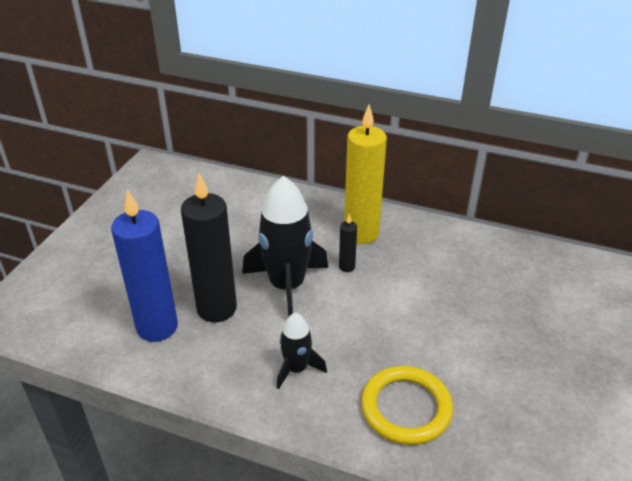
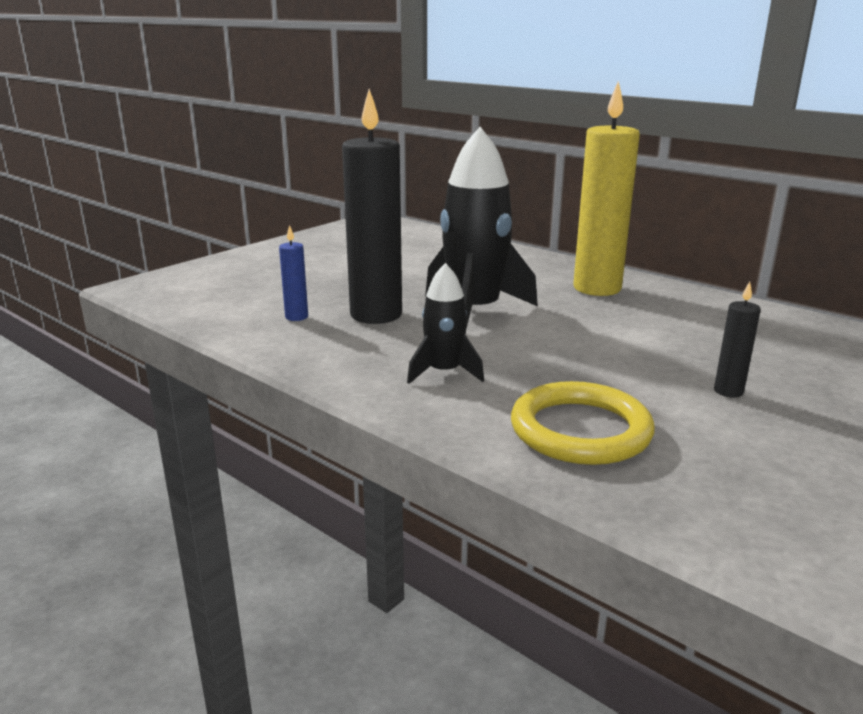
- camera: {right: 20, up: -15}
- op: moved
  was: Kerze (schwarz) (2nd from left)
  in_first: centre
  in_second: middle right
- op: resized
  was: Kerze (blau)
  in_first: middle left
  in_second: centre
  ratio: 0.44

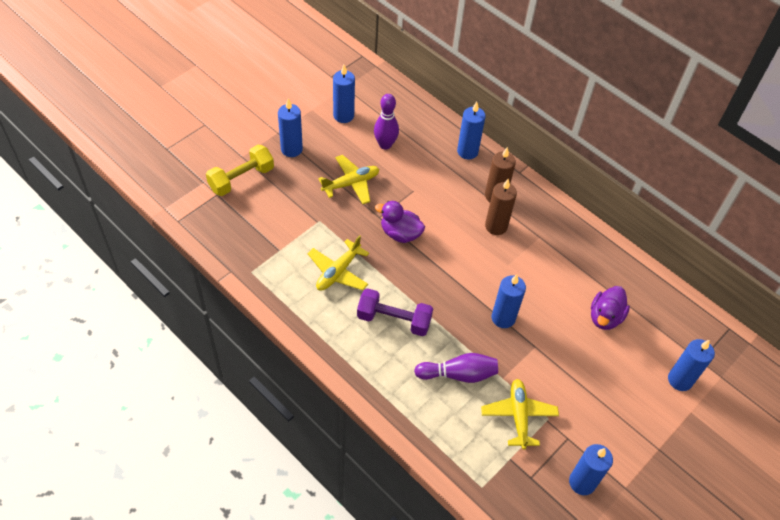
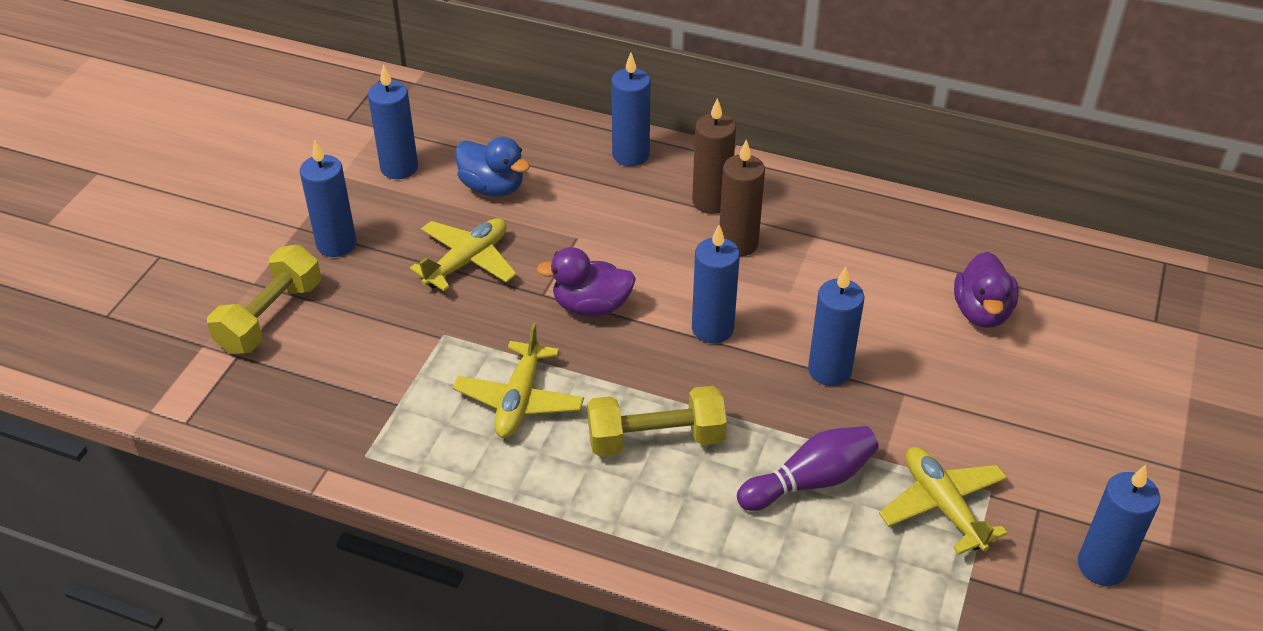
- camera: {right: -20, up: -10}
- op: moved
  was: Kerze (blau) (6th from left in the first image)
  now: Kerze (blau) (4th from left)
  in_first: bottom right
  in_second: centre
- op: replaced
  was: Bowlingkegel (lila) (1st from left)
  now: Ente (blau)
  in_first: top centre
  in_second: top centre
- op: recoloured
  was: Hantel (lila)
  now: Hantel (gelb) (2nd from left)
  in_first: centre
  in_second: bottom centre

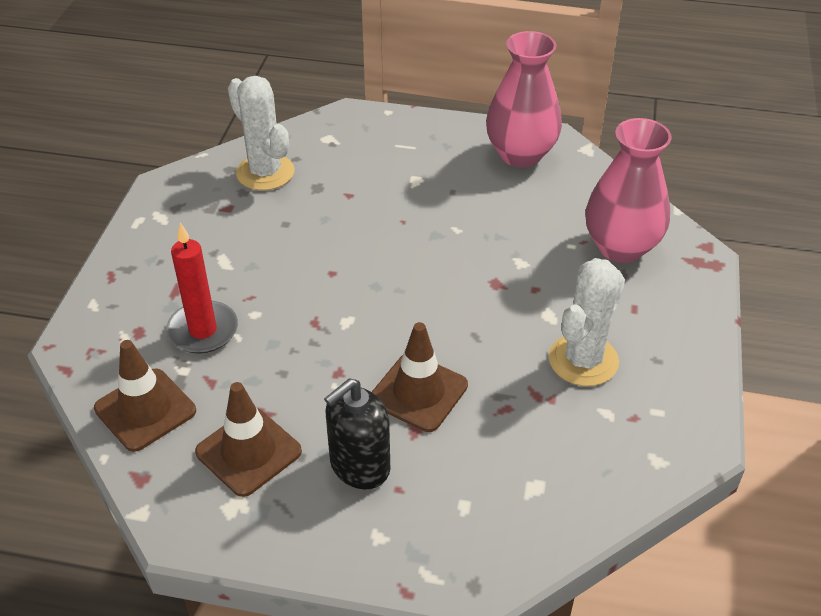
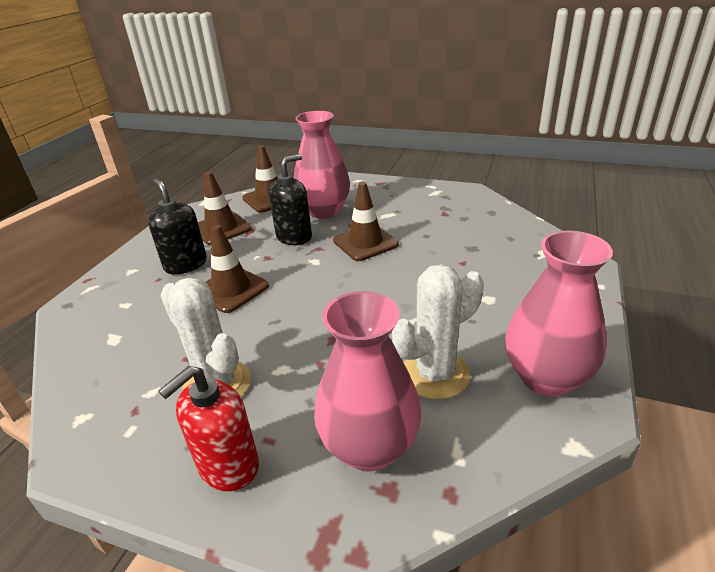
- camera: {right: 100, up: -10}
- op: added
  now: Seifenspender (rot)
  in_second: bottom left
- op: added
  now: Seifenspender (schwarz) (2nd from left)
  in_second: centre
- op: added
  now: Leitkegel (braun) (4th from left)
  in_second: centre
- op: moved
  was: Kaktus (weiß) (1st from left in the first image)
  now: Kaktus (weiß) (2nd from left)
  in_first: top left
  in_second: centre
- op: replaced
  was: Kerze (rot)
  now: Vase (rosa) (1st from left)
  in_first: middle left
  in_second: top centre

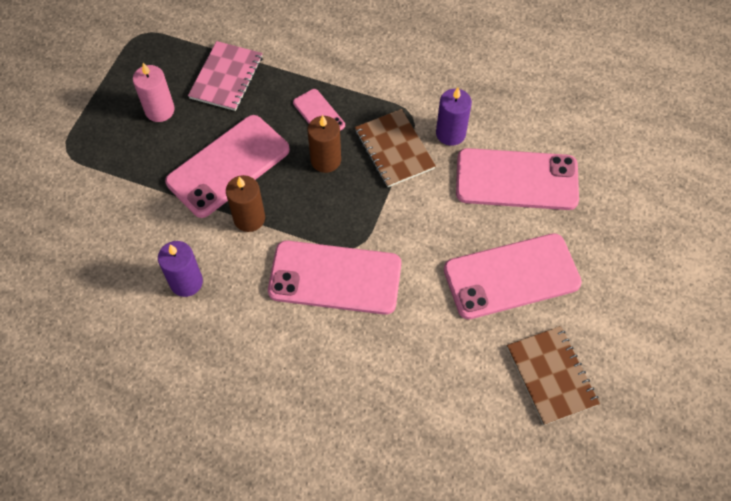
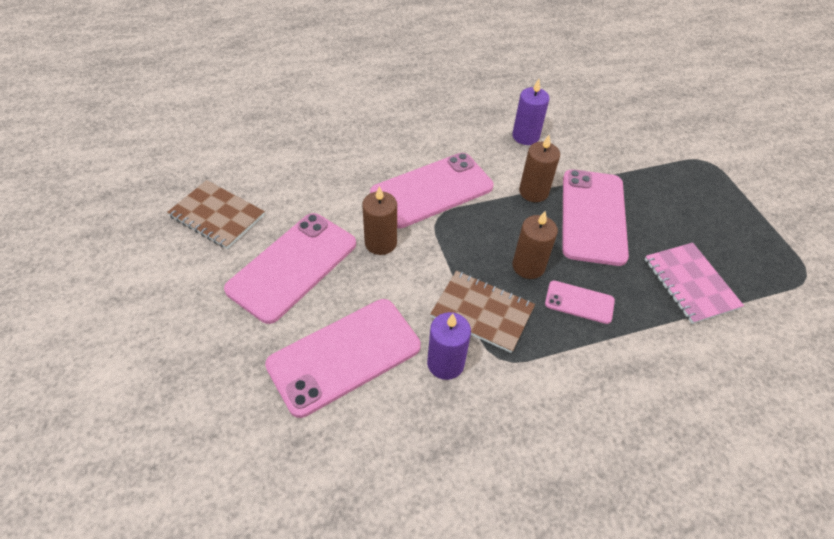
- camera: {right: 140, up: -10}
- op: removed
  was: Kerze (rosa)
  in_first: top left
- op: added
  now: Kerze (braun) (1st from left)
  in_second: centre

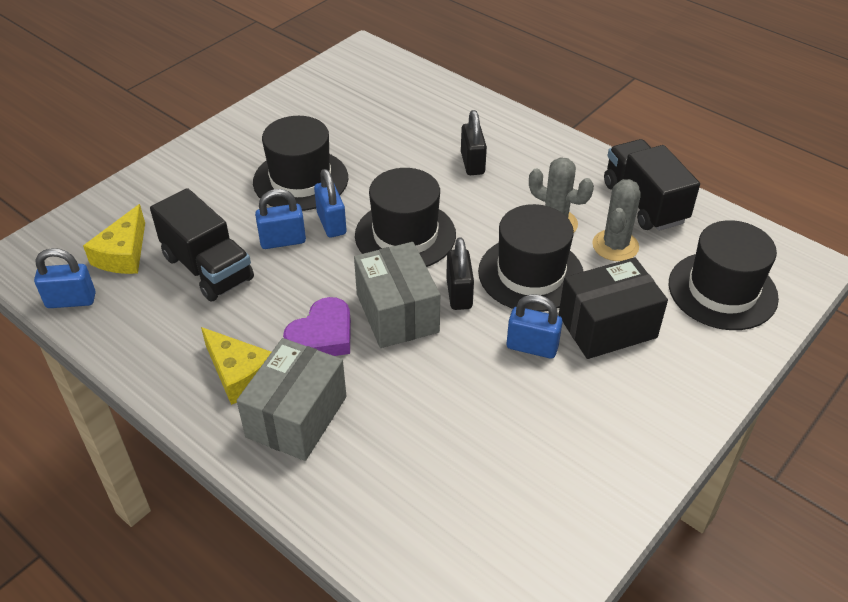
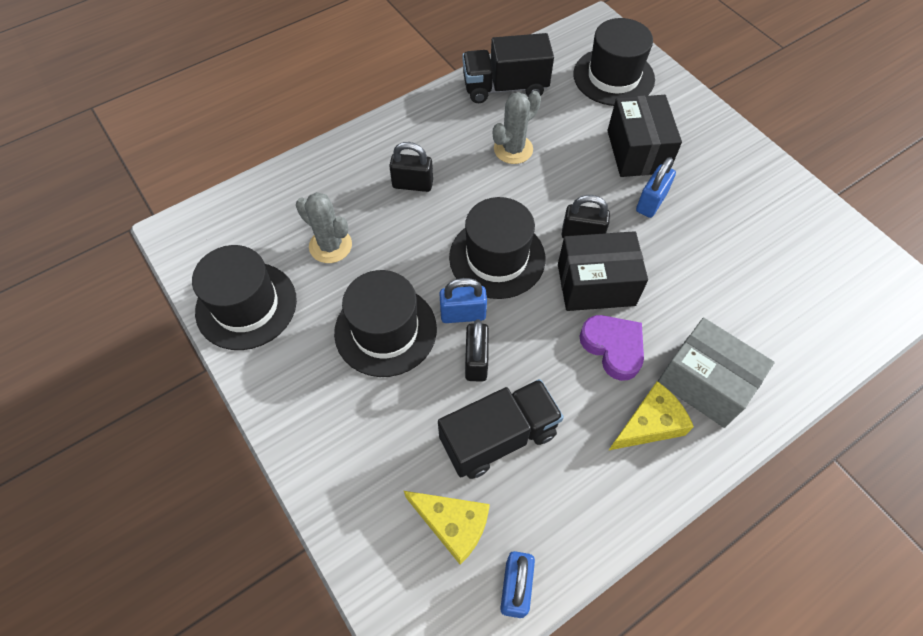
- camera: {right: -75, up: 15}
- op: moved
  was: Hut (schwarz) (3rd from left in the first image)
  now: Hut (schwarz) (1st from left)
  in_first: centre
  in_second: middle left
- op: moved
  was: Kaktus (grau) (2nd from left in the first image)
  now: Kaktus (grau) (1st from left)
  in_first: middle right
  in_second: centre
- op: recoloured
  was: Vorhängeschloss (blau) (2nd from left)
  now: Vorhängeschloss (schwarz) (2nd from left)
  in_first: middle left
  in_second: centre
- op: recoloured
  was: Schachtel (grau) (2nd from left)
  now: Schachtel (schwarz) (1st from left)
  in_first: centre
  in_second: centre

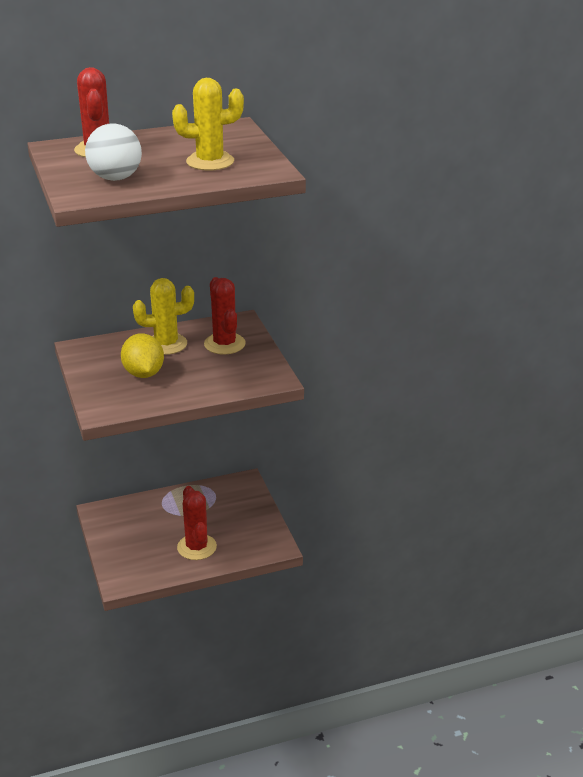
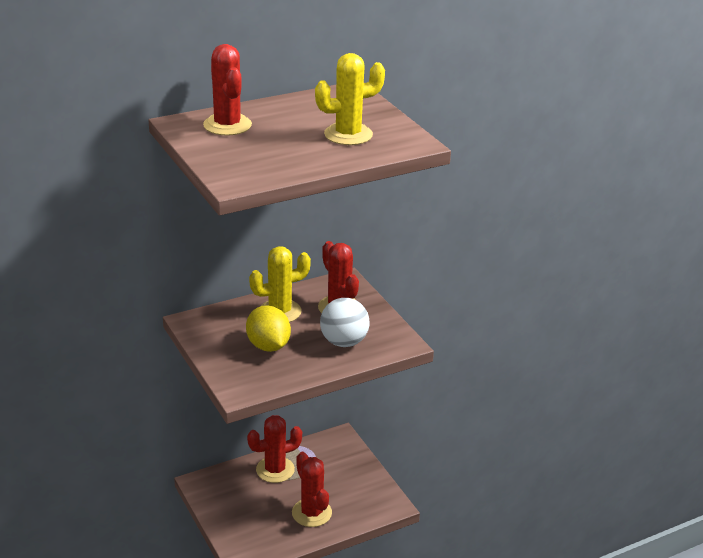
- camera: {right: -10, up: 0}
- op: added
  now: Kaktus (rot) (2nd from left)
  in_second: bottom centre
- op: moved
  was: Ball (weiß)
  in_first: top left
  in_second: centre

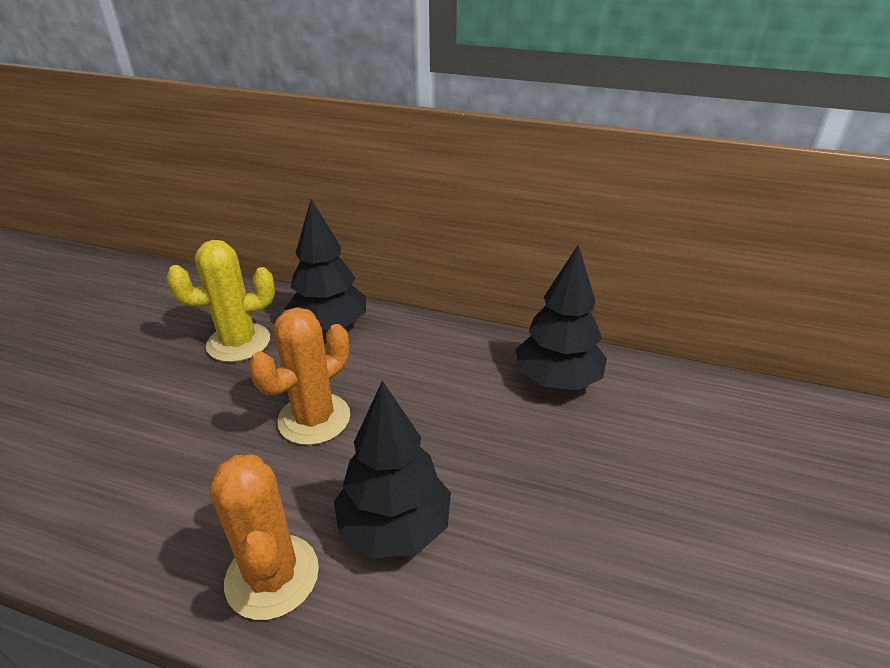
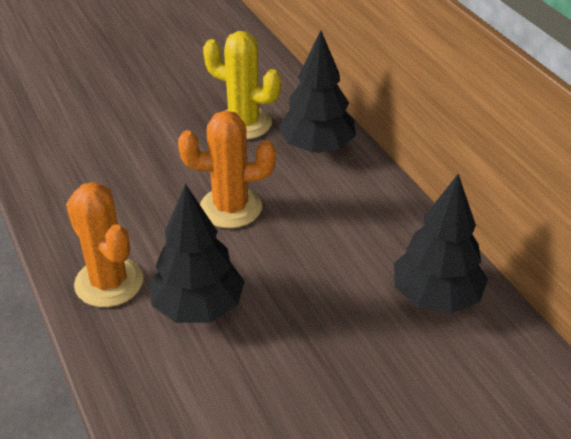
- camera: {right: 45, up: 5}
- op: turned
  was: Kaktus (orange) (1st from left)
  in_first: bottom left
  in_second: middle left
  clockwise: -60

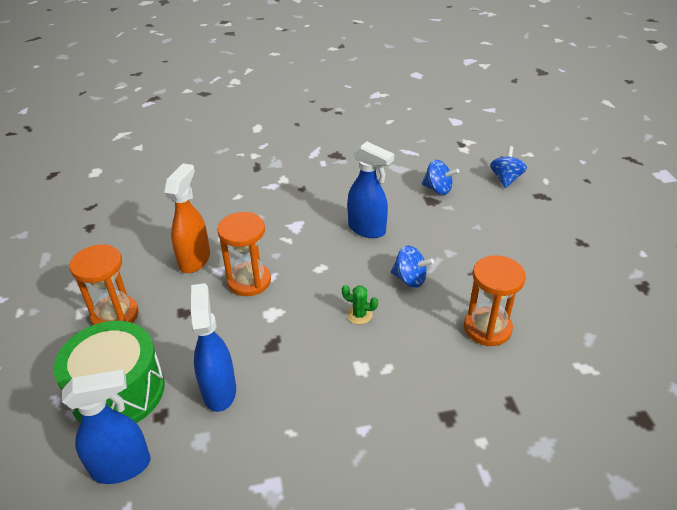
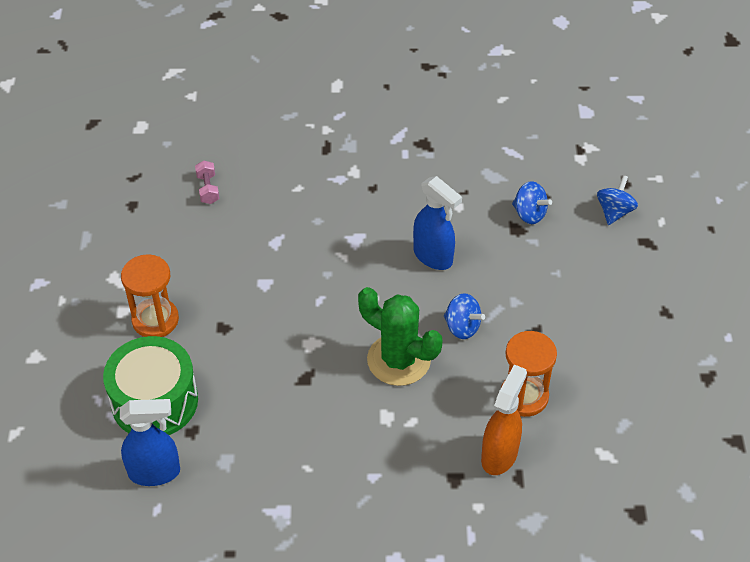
- camera: {right: 10, up: 10}
- op: removed
  was: Sprühflasche (blau) (2nd from left)
  in_first: bottom left
- op: removed
  was: Sanduhr (orange) (2nd from left)
  in_first: centre
- op: added
  now: Hantel (rosa)
  in_second: top left
- op: moved
  was: Sprühflasche (orange)
  in_first: middle left
  in_second: bottom right
- op: resized
  was: Kaktus (grün)
  in_first: centre
  in_second: centre
  ratio: 2.4

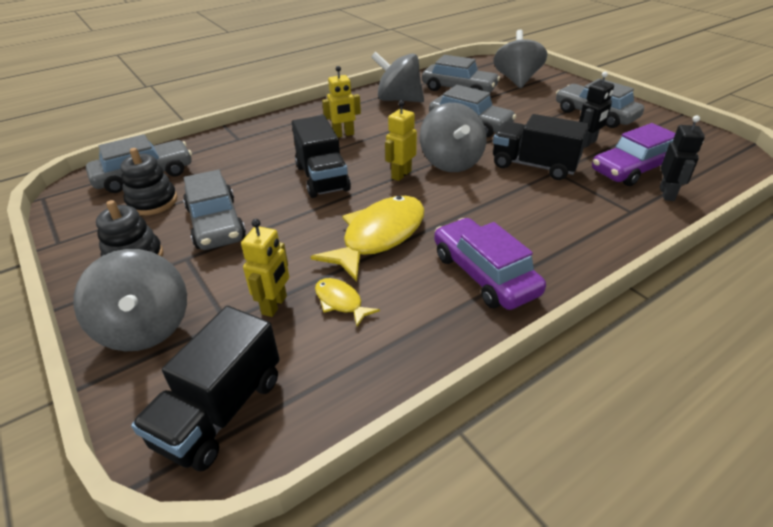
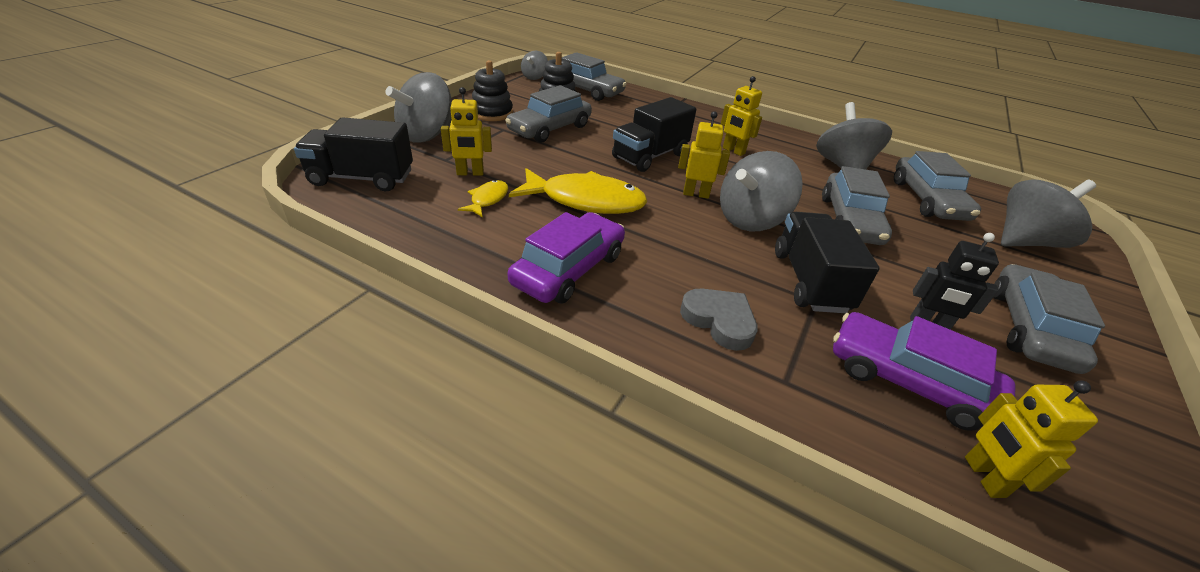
- camera: {right: 60, up: 0}
- op: removed
  was: Roboter (schwarz) (2nd from left)
  in_first: top right
- op: added
  now: Kreisel (grau) (2nd from left)
  in_second: top centre
- op: added
  now: Herz (grau)
  in_second: centre
- op: added
  now: Roboter (gelb) (4th from left)
  in_second: bottom right

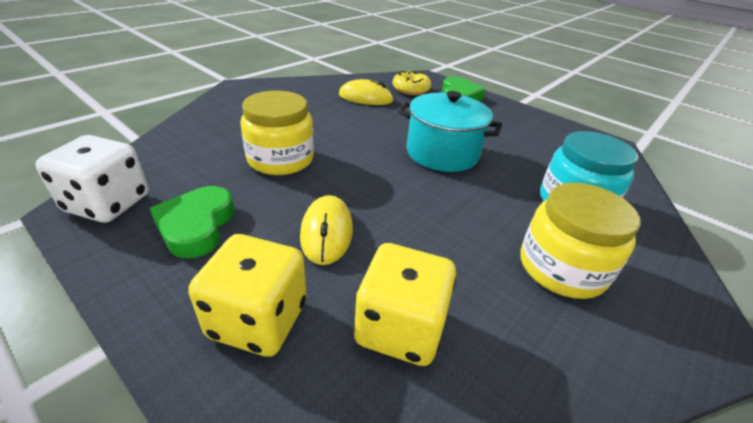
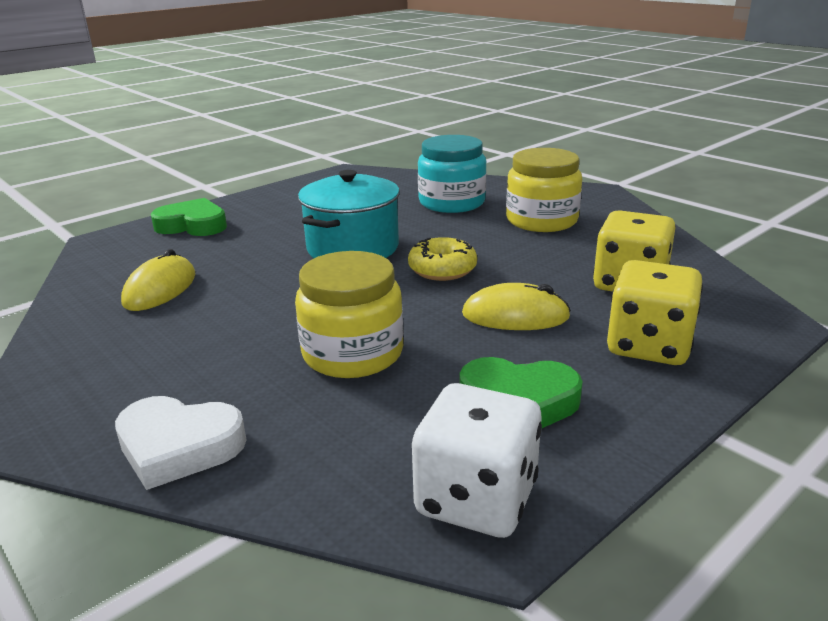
- camera: {right: -80, up: -10}
- op: added
  now: Herz (weiß)
  in_second: bottom left
- op: moved
  was: Donut (gelb)
  in_first: top centre
  in_second: centre

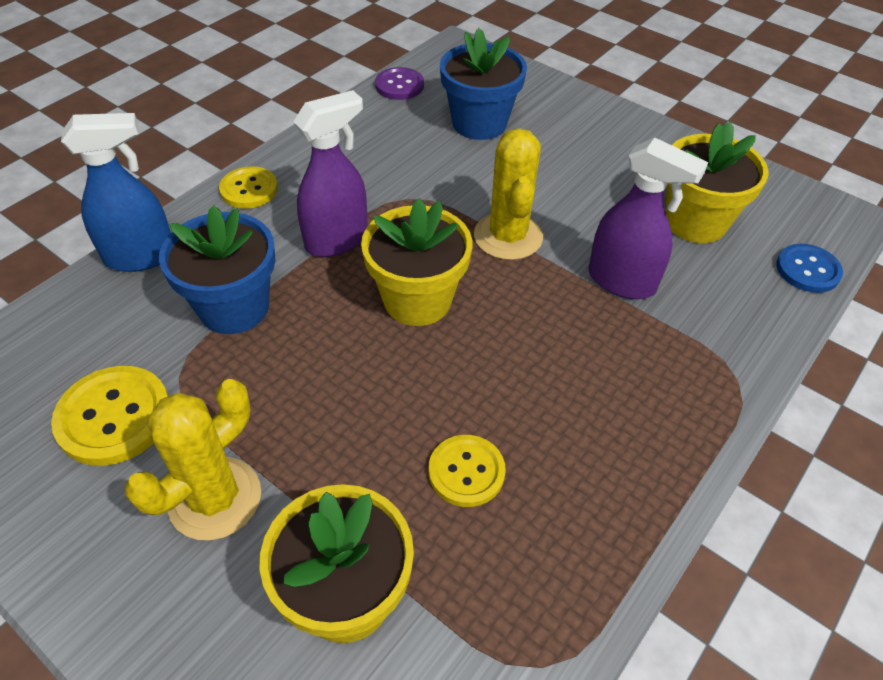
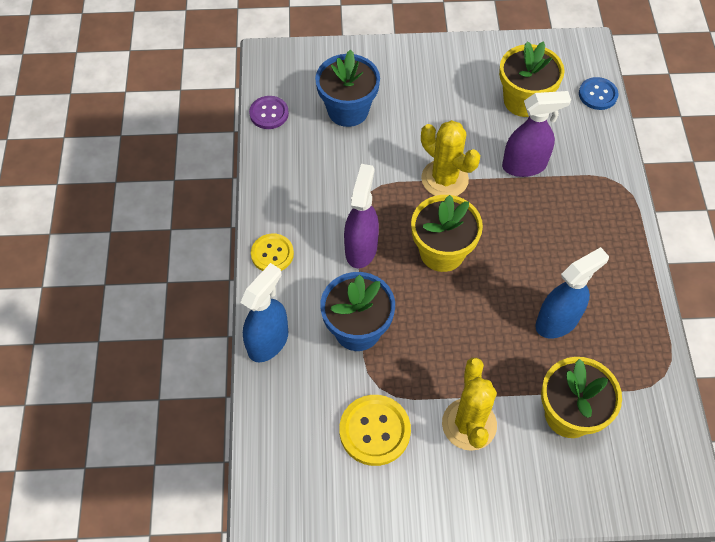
- camera: {right: -40, up: 10}
- op: replaced
  was: Knopf (gelb) (3rd from left)
  now: Sprühflasche (blau) (2nd from left)
  in_first: bottom centre
  in_second: middle right

